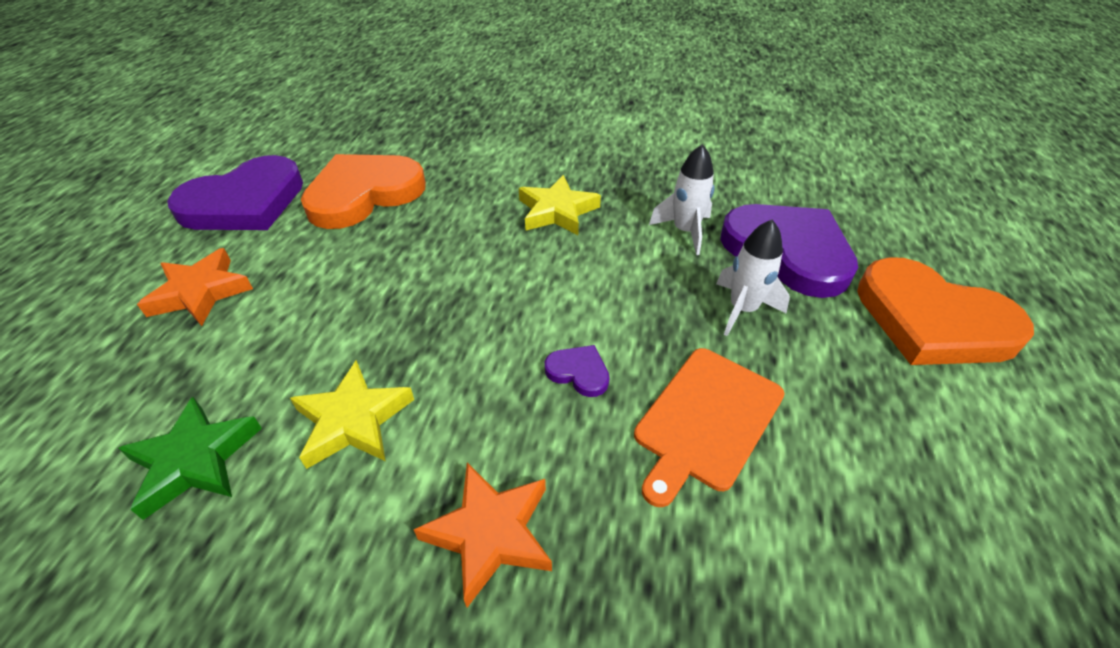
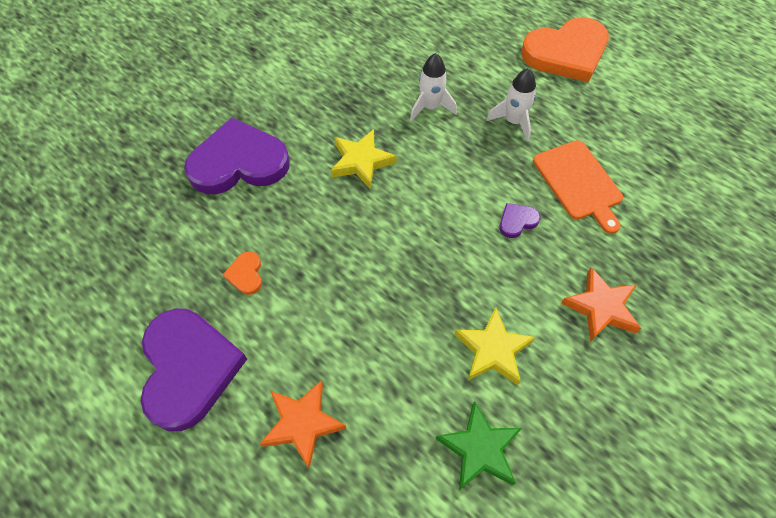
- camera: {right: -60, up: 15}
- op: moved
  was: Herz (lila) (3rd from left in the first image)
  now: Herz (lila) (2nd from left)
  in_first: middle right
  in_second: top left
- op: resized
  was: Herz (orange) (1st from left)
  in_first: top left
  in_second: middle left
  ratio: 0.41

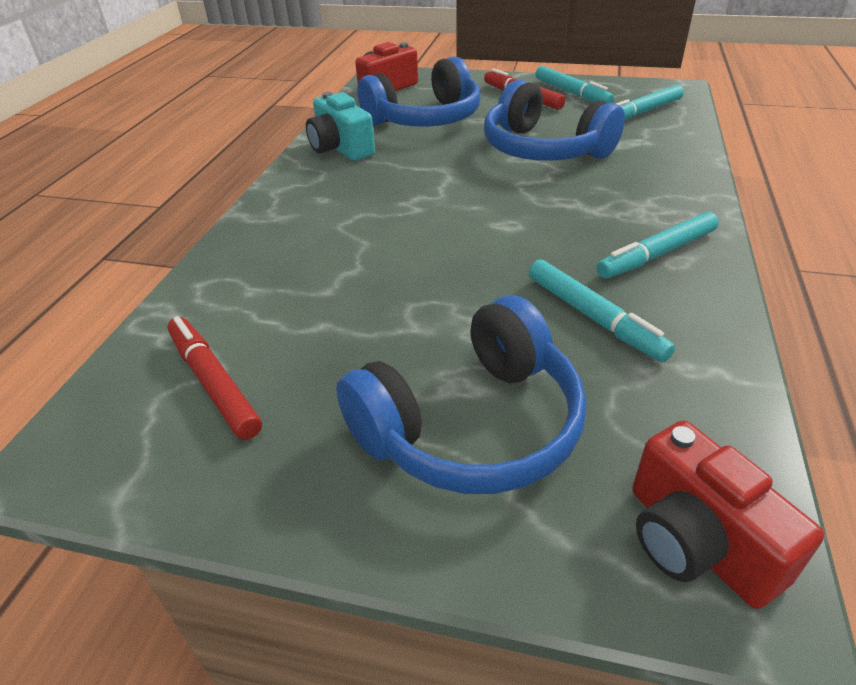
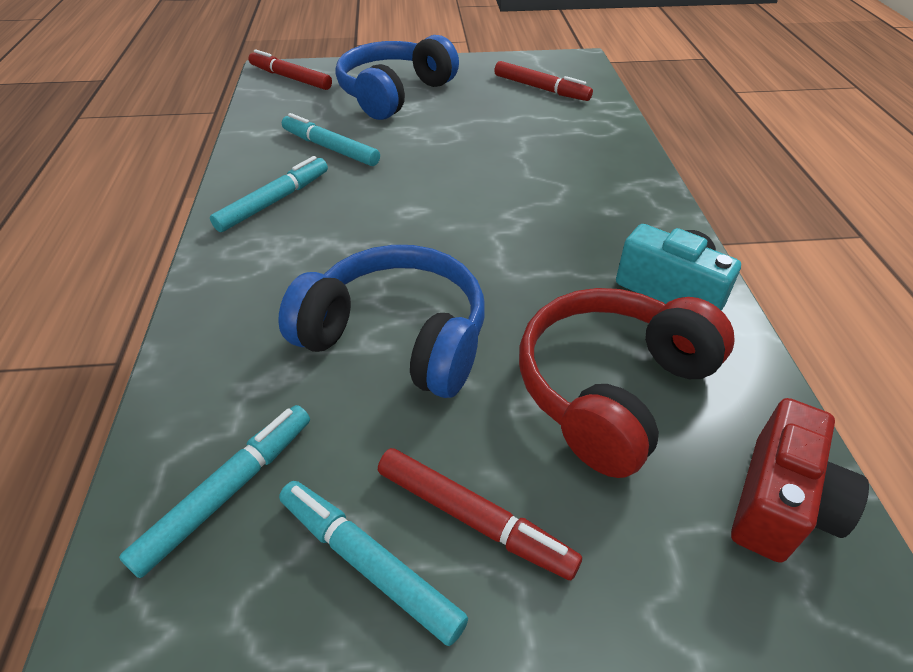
- camera: {right: 160, up: 5}
- op: replaced
  was: Kamera (rot) (2nd from left)
  now: Filzstift (rot) (1st from left)
  in_first: bottom right
  in_second: top left
- op: recoloured
  was: Kopfhörer (blau) (1st from left)
  now: Kopfhörer (rot)
  in_first: top centre
  in_second: middle right

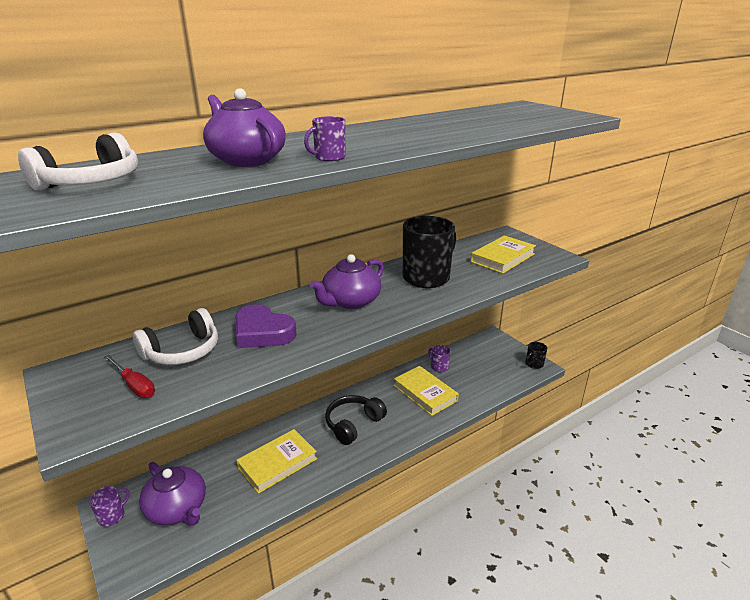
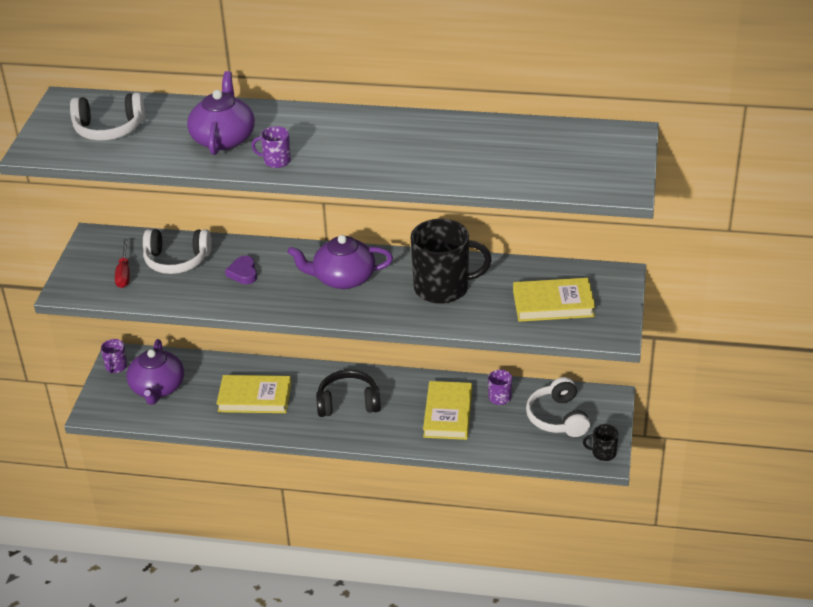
- camera: {right: 45, up: 10}
- op: added
  now: Kopfhörer (weiß) (3rd from left)
  in_second: bottom right
- op: turned
  was: Tasse (lila) (1st from left)
  in_first: bottom left
  in_second: middle left
  clockwise: 105
- op: resized
  was: Herz (lila)
  in_first: centre
  in_second: middle left
  ratio: 0.57

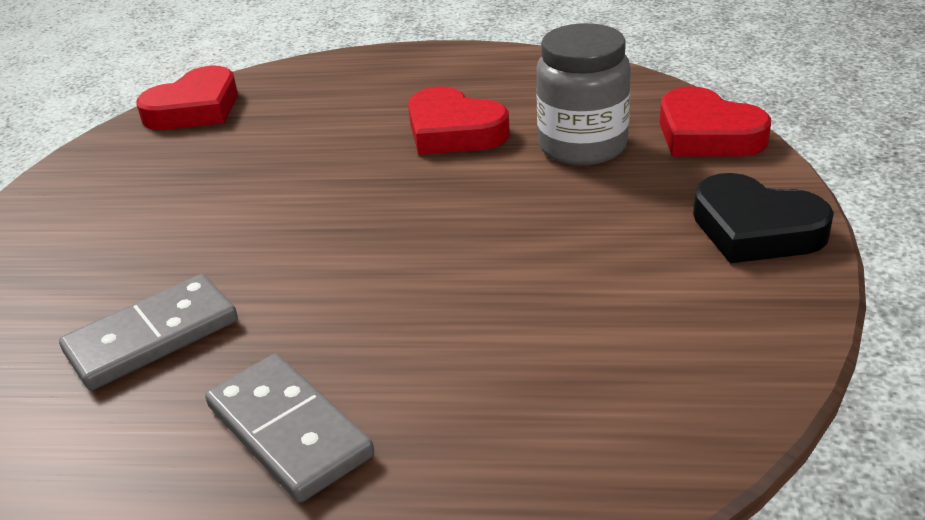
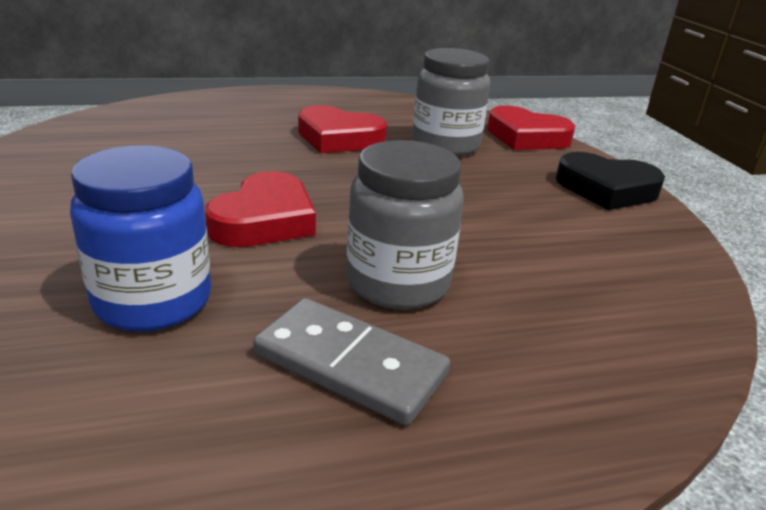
- camera: {right: -25, up: -5}
- op: added
  now: Einmachglas (grau) (1st from left)
  in_second: centre
- op: moved
  was: Herz (rot) (1st from left)
  in_first: top left
  in_second: centre
- op: replaced
  was: Dominostein (grau) (1st from left)
  now: Einmachglas (blau)
  in_first: middle left
  in_second: middle left

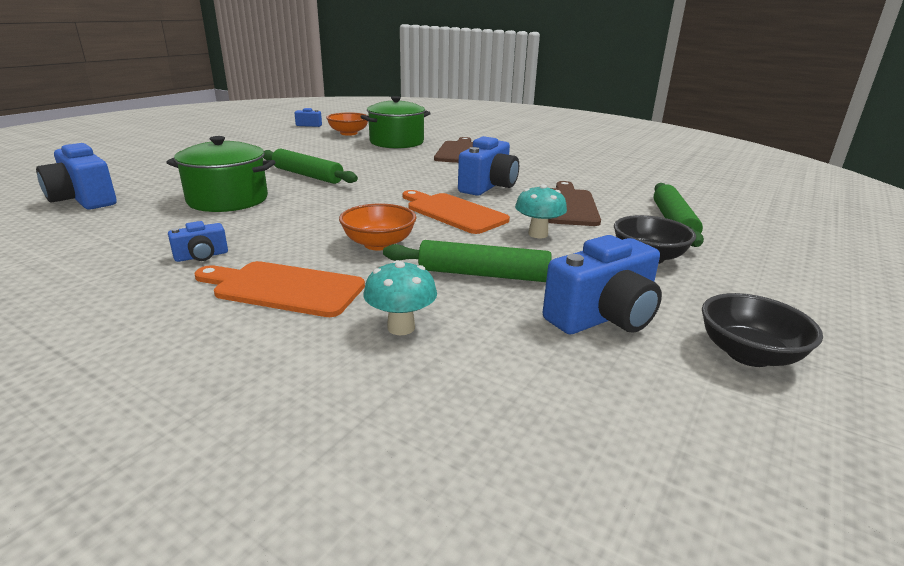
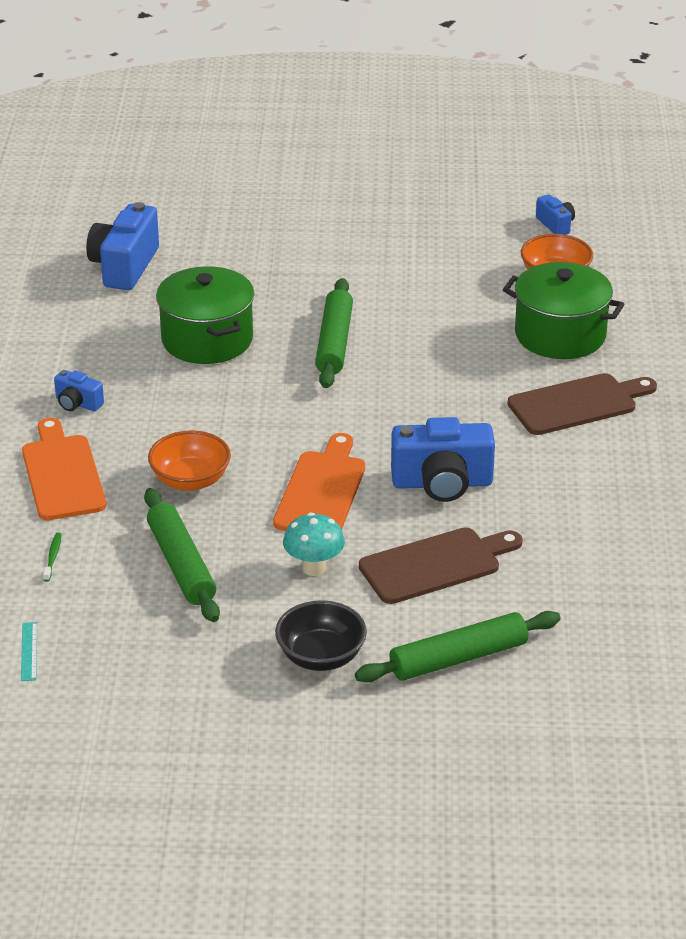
- camera: {right: 60, up: 10}
- op: removed
  was: Kamera (blau) (5th from left)
  in_first: centre
- op: removed
  was: Schüssel (schwarz) (2nd from left)
  in_first: middle right
- op: added
  now: Lineal (türkis)
  in_second: bottom left
- op: replaced
  was: Pilz (türkis) (1st from left)
  now: Zahnbürste (grün)
  in_first: centre
  in_second: middle left

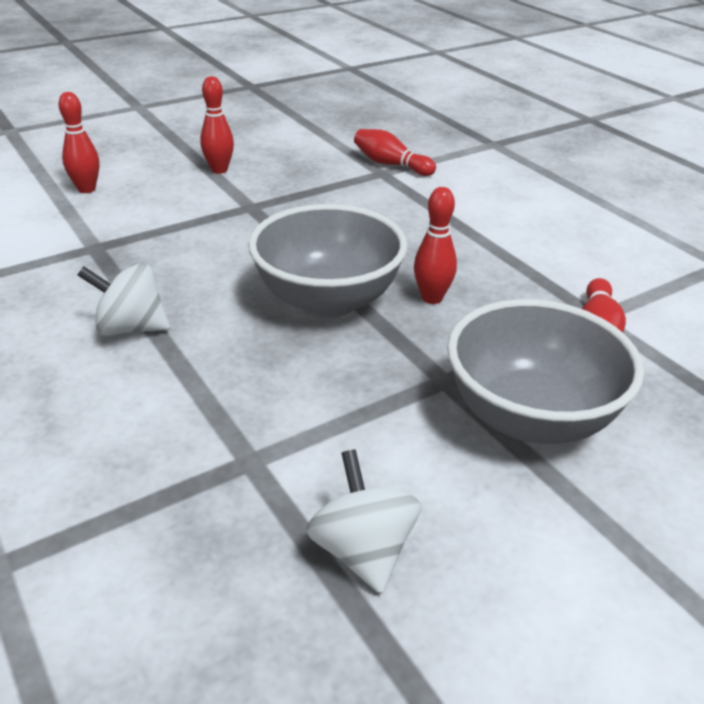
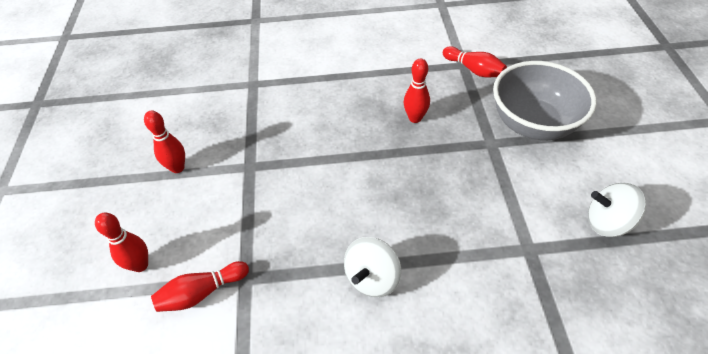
- camera: {right: -60, up: 15}
- op: removed
  was: Schüssel (grau) (1st from left)
  in_first: centre
- op: moved
  was: Bowlingkegel (rot) (3rd from left)
  in_first: top centre
  in_second: bottom left

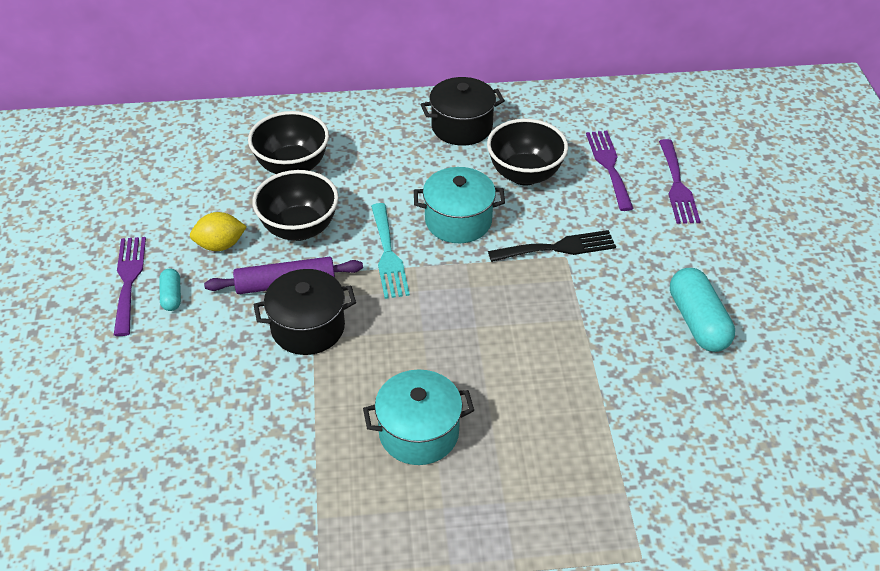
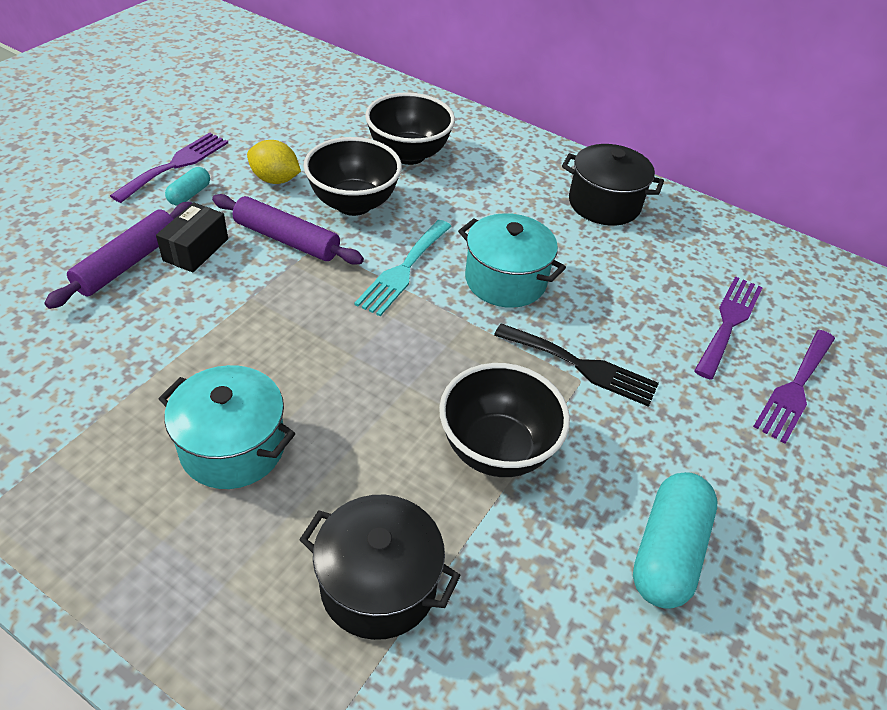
- camera: {right: 35, up: 0}
- op: added
  now: Nudelholz (lila) (1st from left)
  in_second: middle left
- op: added
  now: Schachtel (schwarz)
  in_second: middle left
- op: moved
  was: Kochtopf (schwarz) (1st from left)
  in_first: centre
  in_second: bottom centre
- op: moved
  was: Schüssel (schwarz) (3rd from left)
  in_first: top centre
  in_second: centre

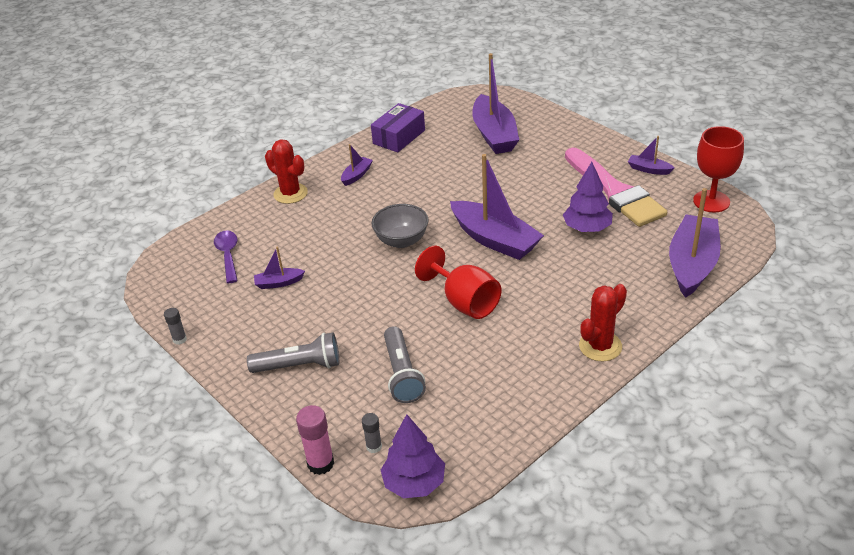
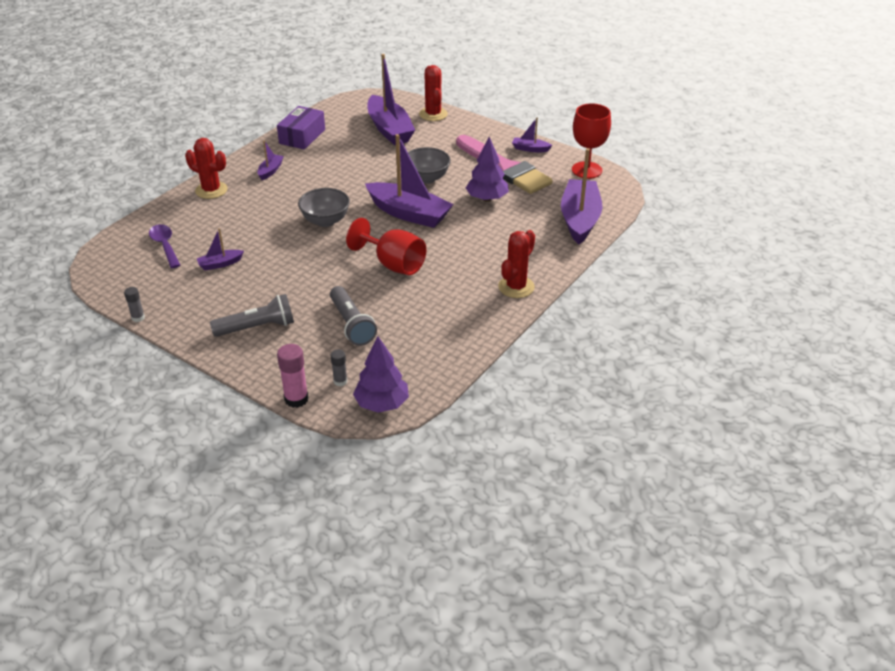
- camera: {right: -15, up: 0}
- op: added
  now: Schüssel (grau) (2nd from left)
  in_second: top centre
- op: added
  now: Kaktus (rot) (2nd from left)
  in_second: top centre

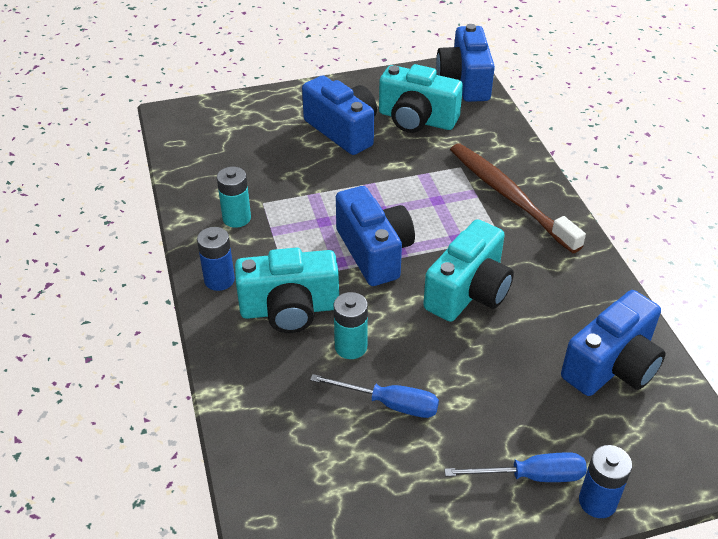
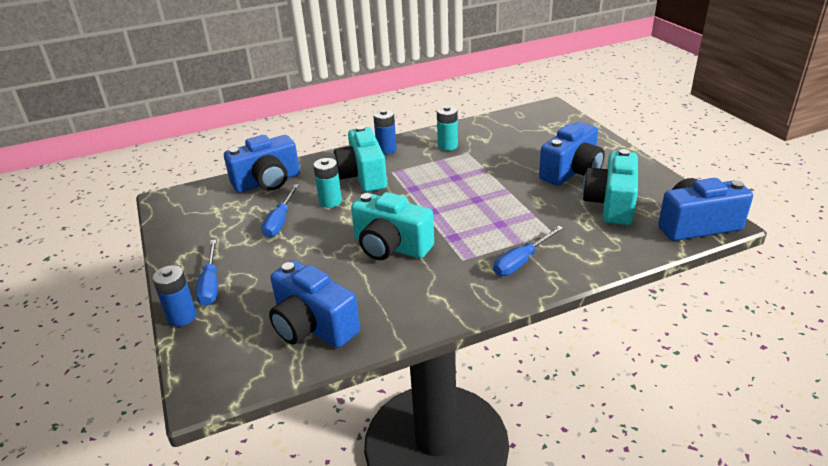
- camera: {right: 85, up: -10}
- op: moved
  was: Kamera (blau) (2nd from left in the first image)
  now: Kamera (blau) (1st from left)
  in_first: centre
  in_second: middle left
- op: replaced
  was: Zahnbürste (braun)
  now: Schraubenzieher (blau) (3rd from left)
  in_first: middle right
  in_second: centre

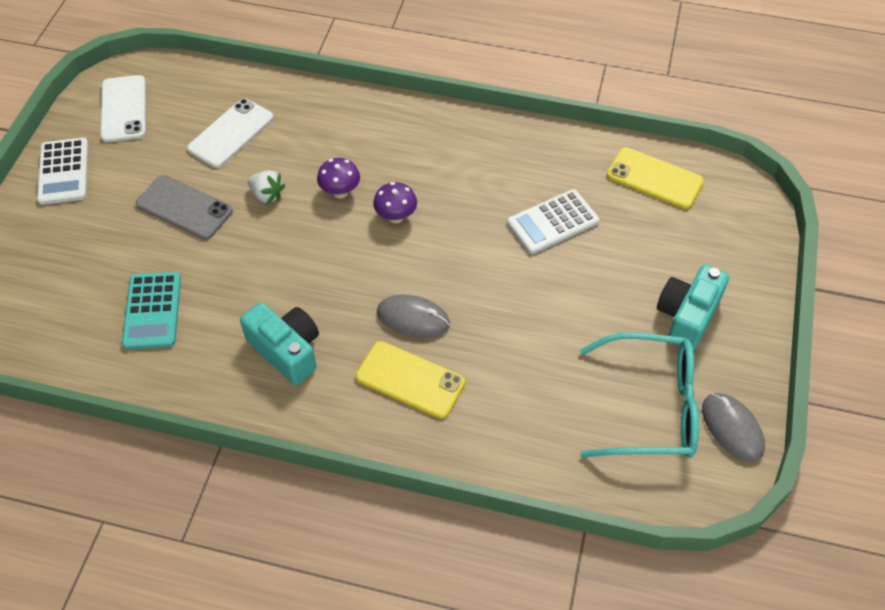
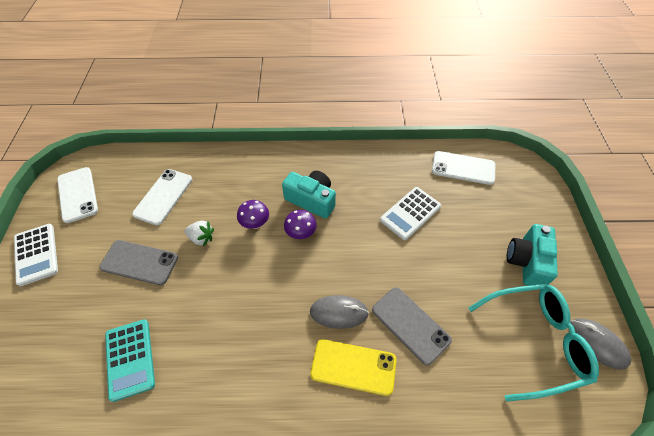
- camera: {right: -15, up: 0}
- op: added
  now: Handy (grau) (2nd from left)
  in_second: bottom centre
- op: moved
  was: Kamera (türkis) (1st from left)
  in_first: middle left
  in_second: centre
- op: recoloured
  was: Handy (gelb) (2nd from left)
  now: Handy (weiß) (3rd from left)
  in_first: top right
  in_second: middle right

